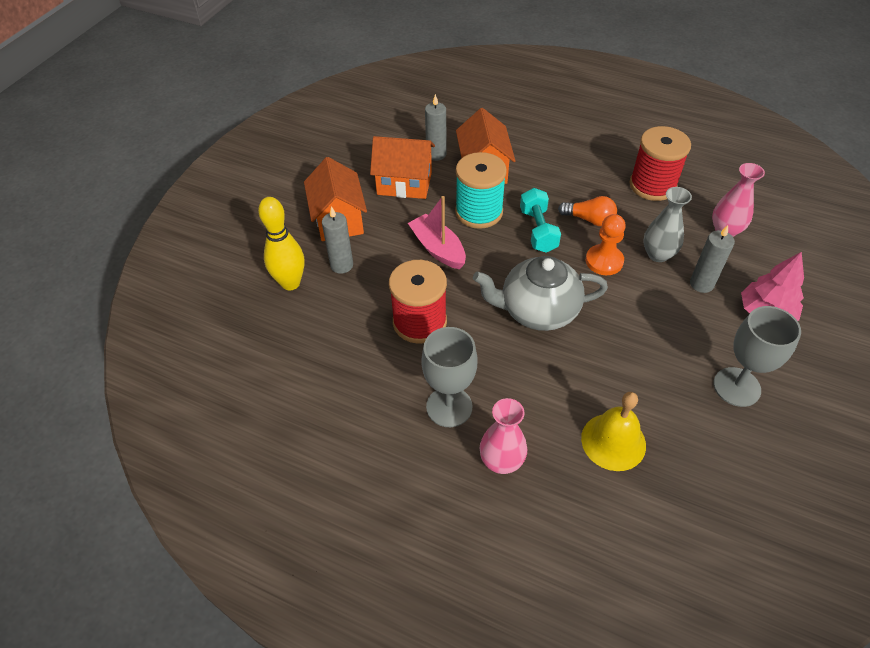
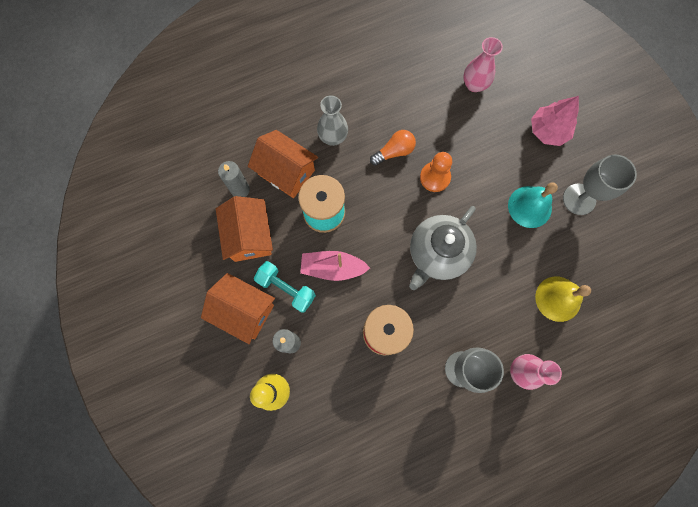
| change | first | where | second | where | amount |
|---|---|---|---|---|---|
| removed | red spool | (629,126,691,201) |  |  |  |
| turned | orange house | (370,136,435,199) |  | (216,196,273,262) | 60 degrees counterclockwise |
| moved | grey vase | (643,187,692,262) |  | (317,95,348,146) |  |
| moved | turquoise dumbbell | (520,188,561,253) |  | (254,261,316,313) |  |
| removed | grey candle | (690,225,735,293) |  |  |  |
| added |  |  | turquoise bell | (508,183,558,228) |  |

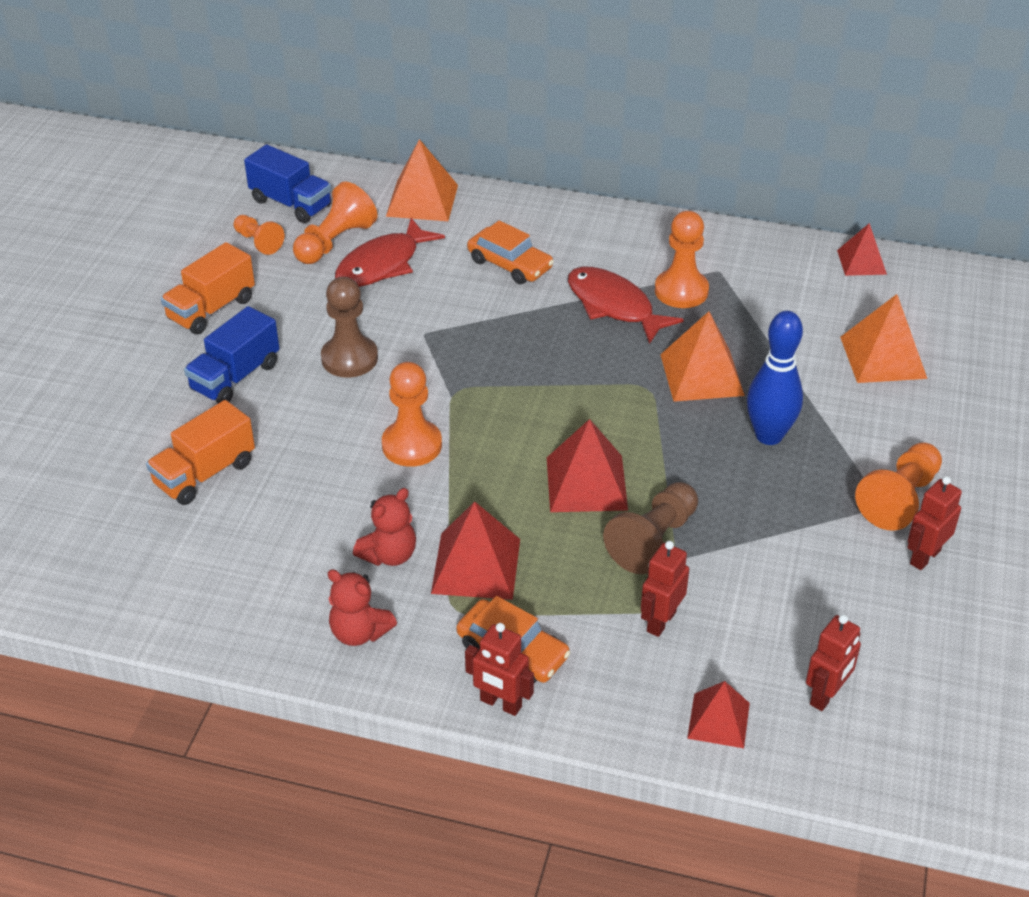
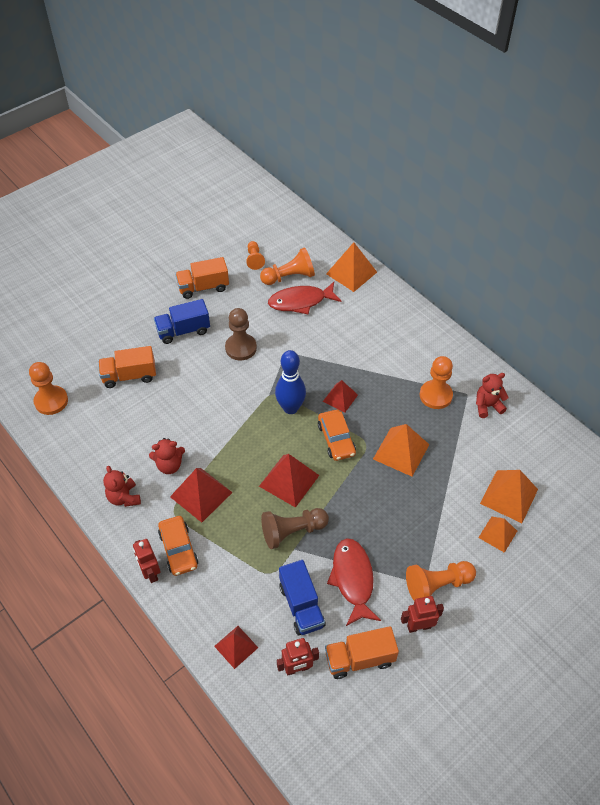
| change | first | where | second | where | amount |
|---|---|---|---|---|---|
| moved | blue truck | (244,144,332,223) |  | (279,560,326,635) |  |
| moved | orange car | (467,220,554,284) |  | (318,410,356,461) |  |
| moved | red pyramid | (837,223,887,276) |  | (323,380,358,413) |  |
| moved | red fish | (568,267,684,344) |  | (327,538,381,626) |  |
| moved | blue bowling pin | (747,311,803,445) |  | (275,350,306,414) |  |
| moved | orange pawn | (382,362,442,467) |  | (29,362,68,415) |  |
| removed | red robot | (641,541,689,637) |  |  |  |
| added |  |  | red teddy bear | (476,373,509,418) |  |
| added |  |  | orange pyramid | (478,516,517,553) |  |
| added |  |  | orange truck | (325,626,399,679) |  |

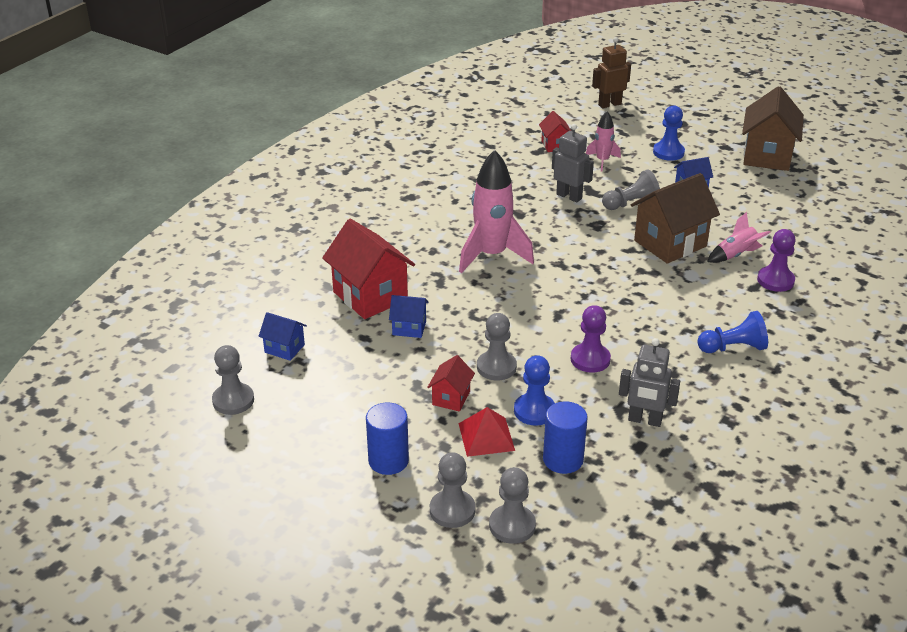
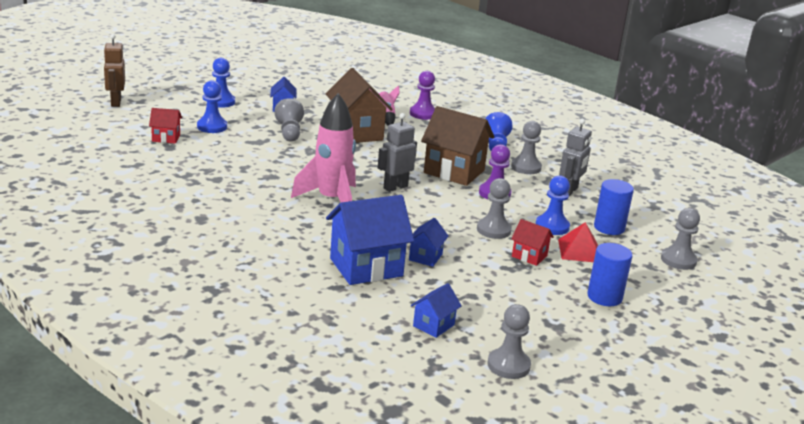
| change | first | where | second | where | amount |
|---|---|---|---|---|---|
| moved | brown house | (742,86,804,171) |  | (421,106,494,186) |  |
| replaced | pink rocket | (586,111,621,172) | blue pawn | (197,80,227,133) |  |
| moved | grey robot | (552,124,594,202) |  | (378,113,417,192) |  |
| recoloured | red house | (322,219,415,319) | blue house | (326,195,414,285) |  |
| moved | grey pawn | (430,452,475,528) |  | (511,121,542,174) |  |

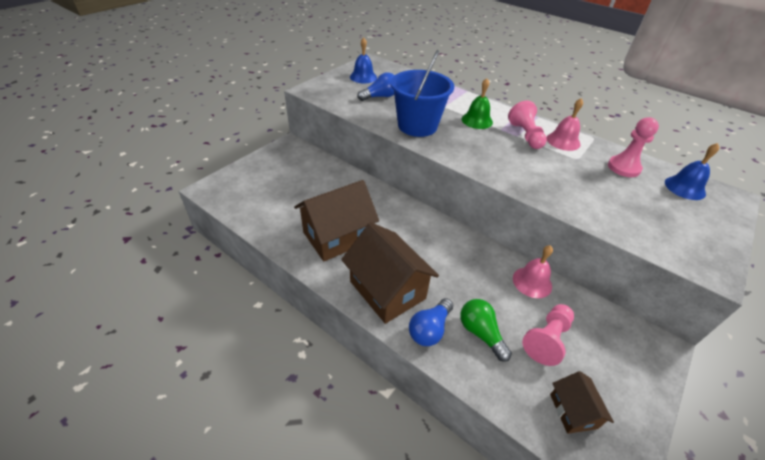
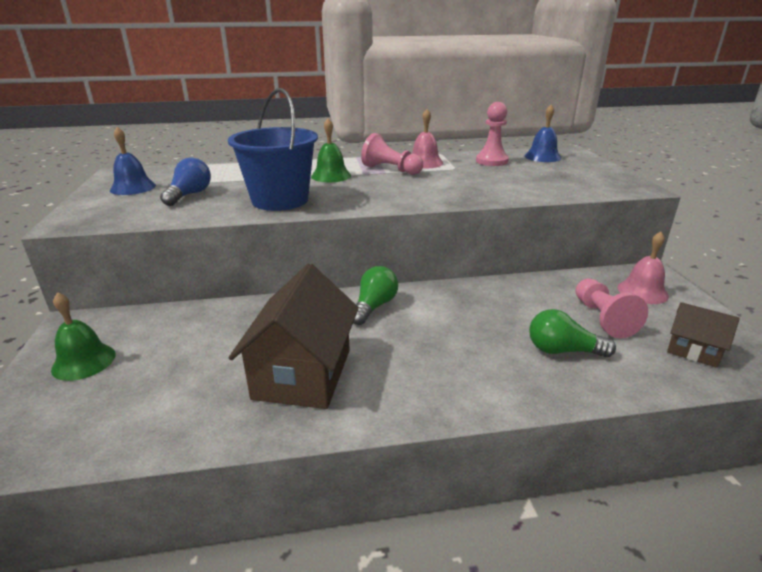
| change | first | where | second | where | amount |
|---|---|---|---|---|---|
| removed | brown house | (341,222,439,324) |  |  |  |
| moved | pink bell | (513,245,553,298) |  | (618,232,669,304) |  |
| removed | blue light bulb | (409,298,453,346) |  |  |  |
| added |  |  | green light bulb | (353,266,398,325) |  |
| added |  |  | green bell | (51,292,116,381) |  |

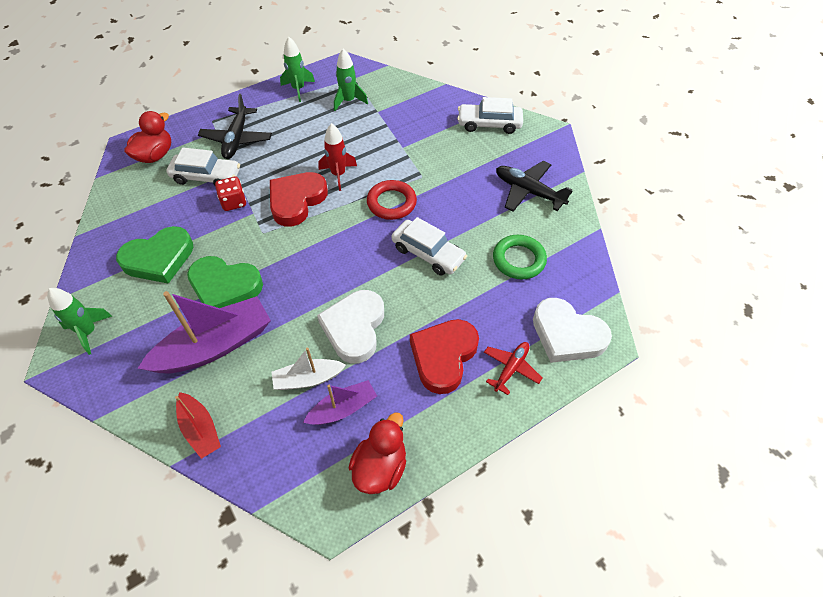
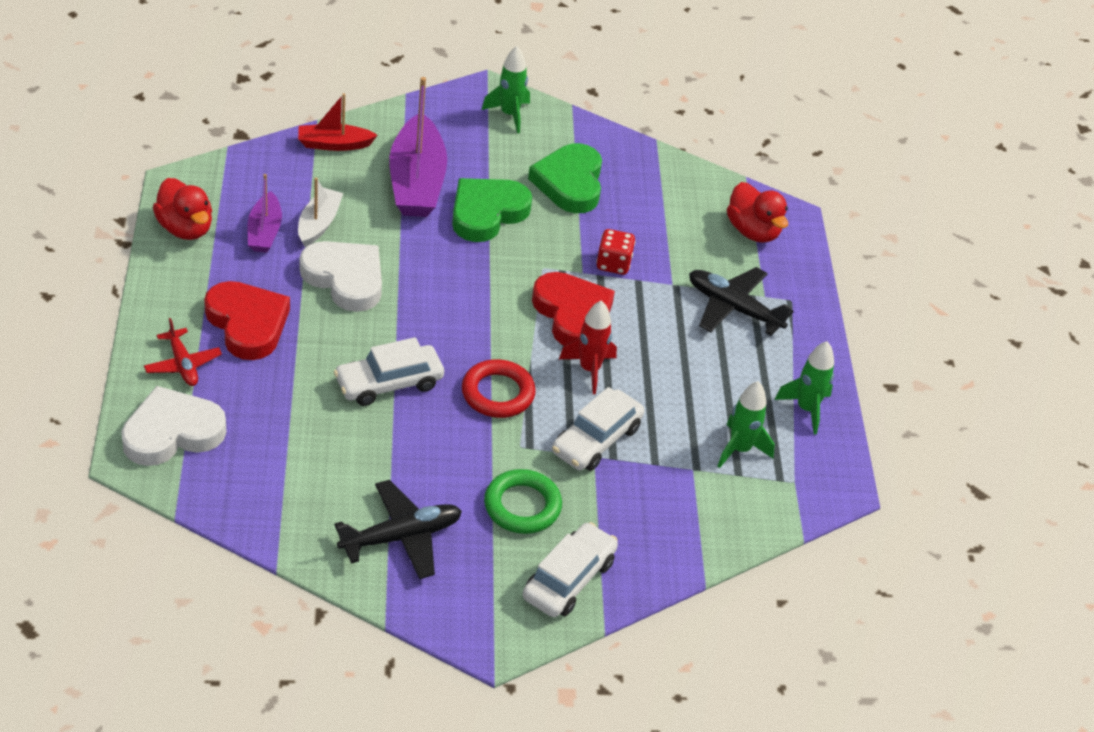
| change | first | where | second | where | amount |
|---|---|---|---|---|---|
| moved | white car | (166,148,240,186) |  | (552,387,644,471) |  |
| moved | green ring | (493,235,547,279) |  | (484,469,562,534) |  |

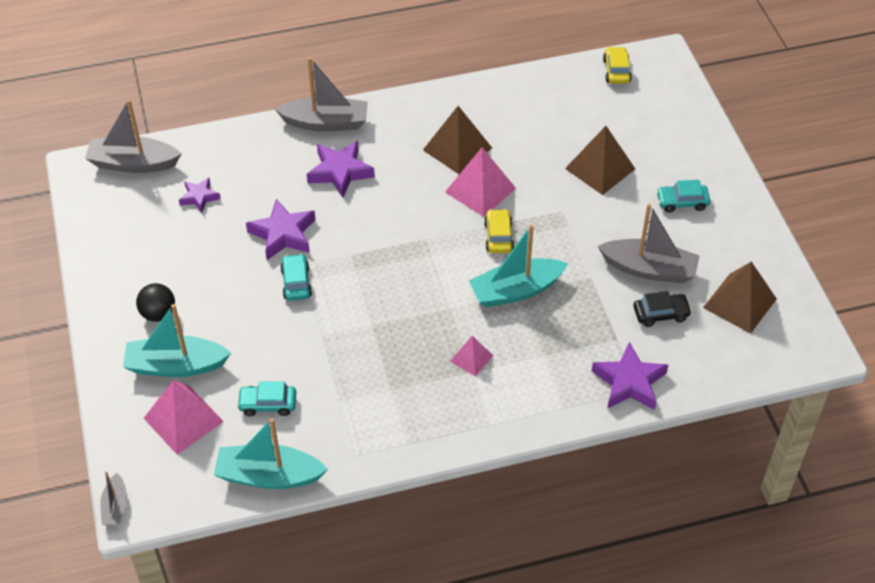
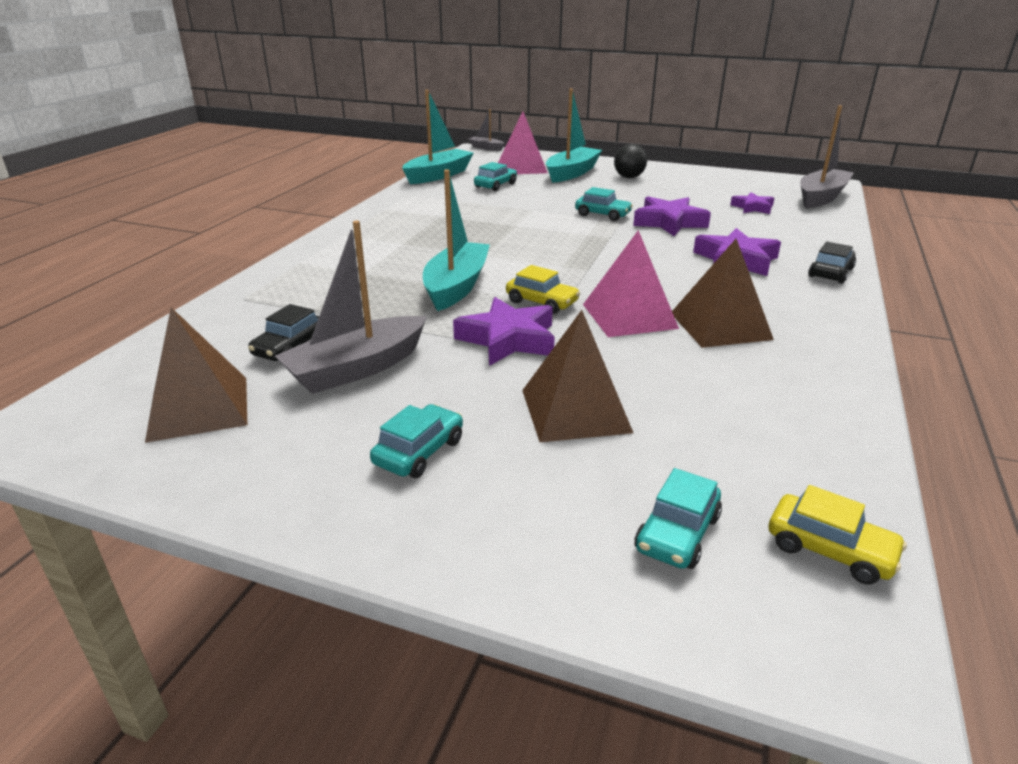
| change | first | where | second | where | amount |
|---|---|---|---|---|---|
| replaced | grey boat | (275,57,368,132) | black car | (808,242,856,284) |  |
| removed | pink pyramid | (450,336,493,377) |  |  |  |
| moved | purple star | (592,342,668,410) |  | (453,297,555,366) |  |
| added |  |  | turquoise car | (635,468,722,569) |  |

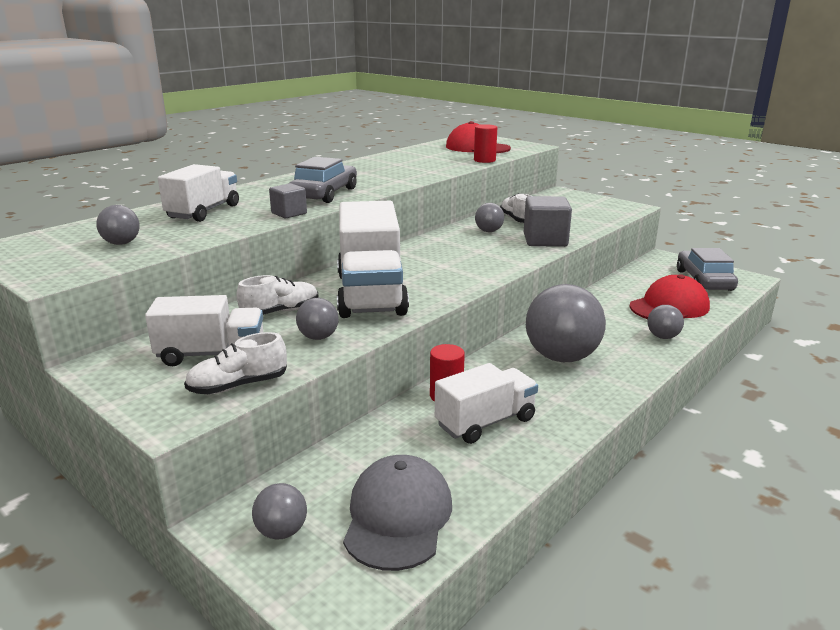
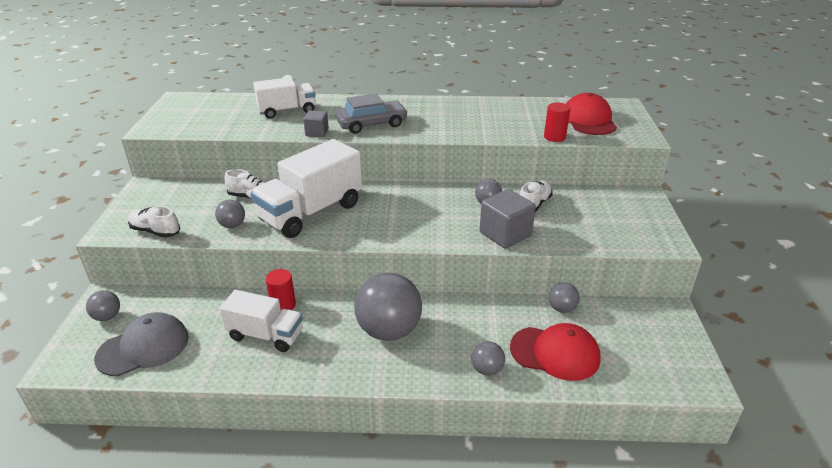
| change | first | where | second | where | amount |
|---|---|---|---|---|---|
| moved | grey ball | (96,205,140,245) |  | (549,283,580,313) |  |
| removed | grey car | (677,248,738,291) |  |  |  |
| removed | white truck | (145,295,263,366) |  |  |  |

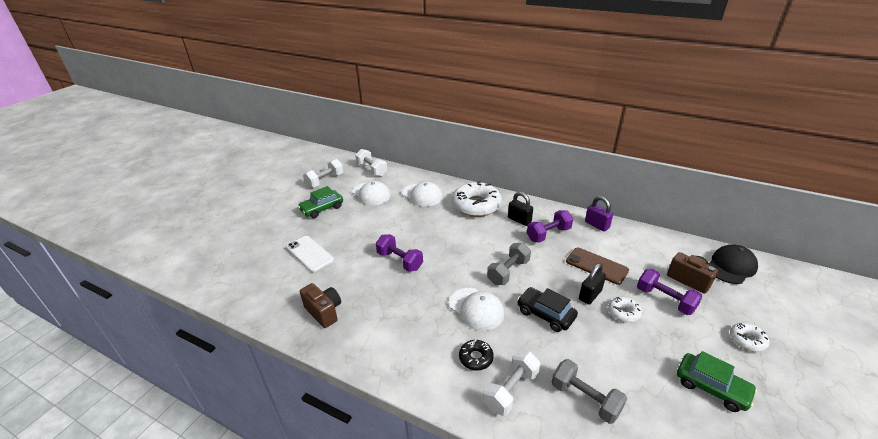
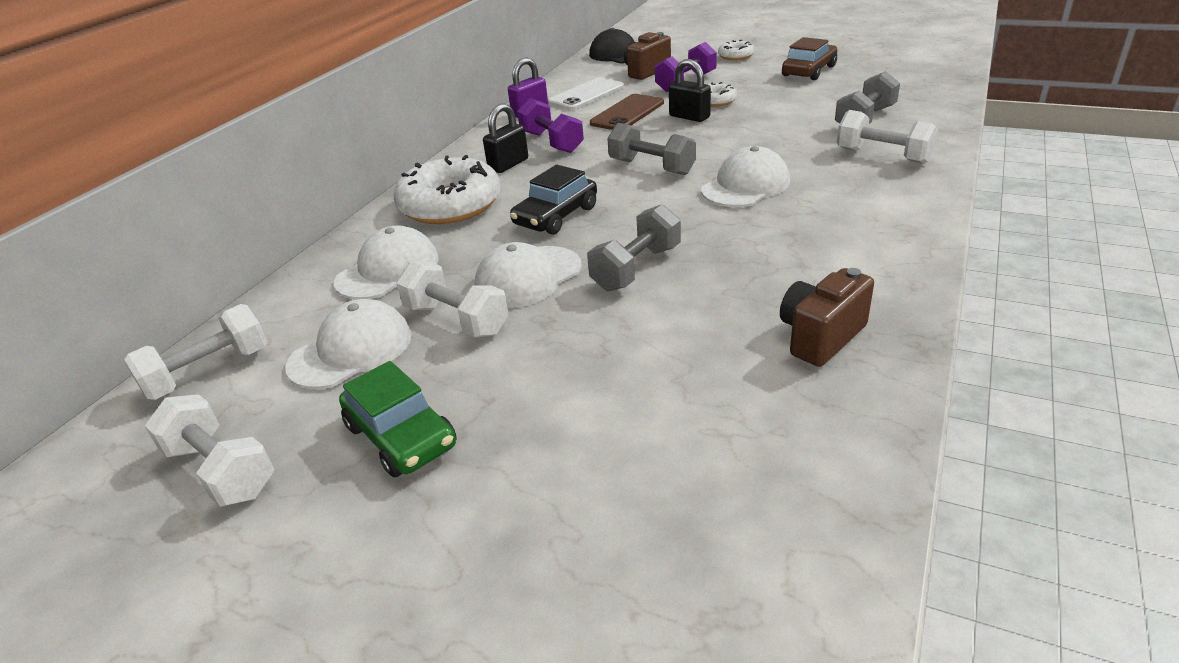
| change | first | where | second | where | amount |
|---|---|---|---|---|---|
| recoloured | purple dumbbell | (376,234,423,272) | grey dumbbell | (587,204,681,292) |  |
| moved | white phone | (286,236,334,272) |  | (548,77,624,110) |  |
| moved | black car | (517,287,578,332) |  | (510,165,597,235) |  |
| removed | black donut | (459,340,494,371) |  |  |  |
| recoloured | green car | (677,351,757,412) | brown car | (782,37,837,80) |  |
| added |  |  | white cap | (475,242,582,308) |  |
| added |  |  | white dumbbell | (396,261,509,337) |  |

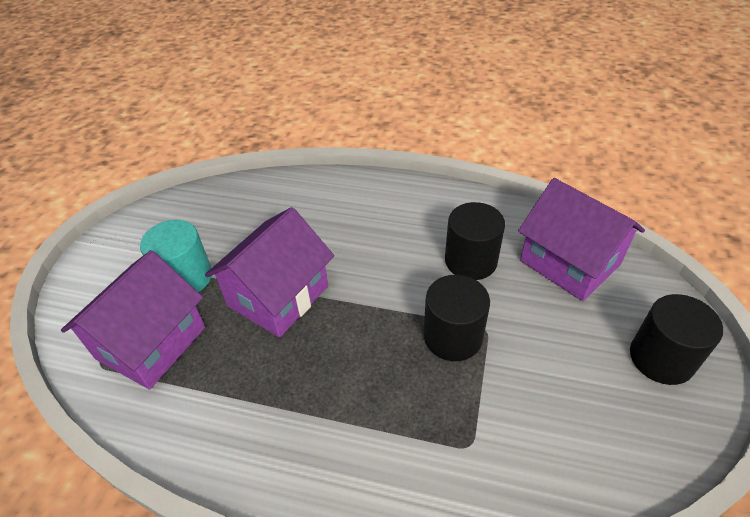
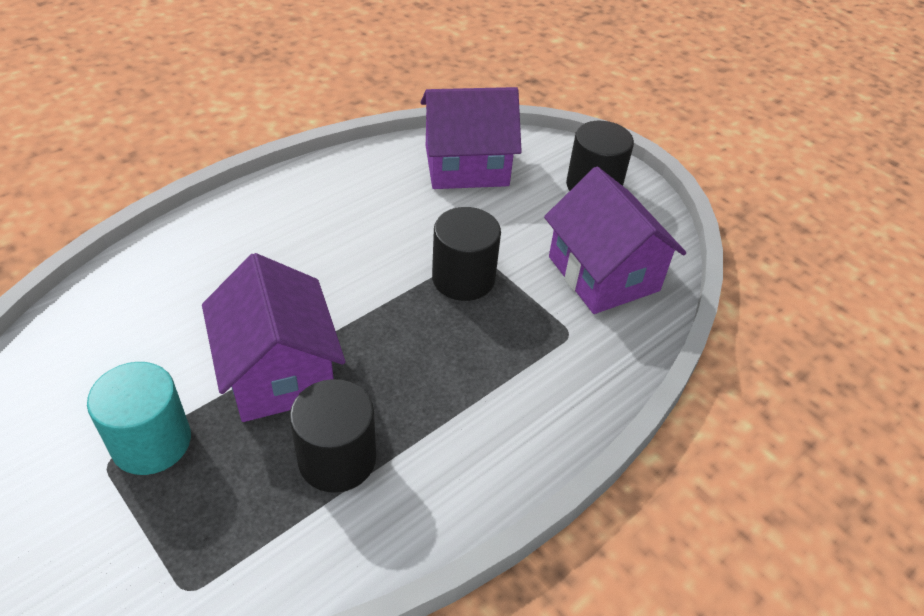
| change | first | where | second | where | amount |
|---|---|---|---|---|---|
| moved | black cylinder | (445,202,505,280) |  | (289,379,376,493) |  |
| moved | purple house | (61,250,205,390) |  | (544,167,686,314) |  |

